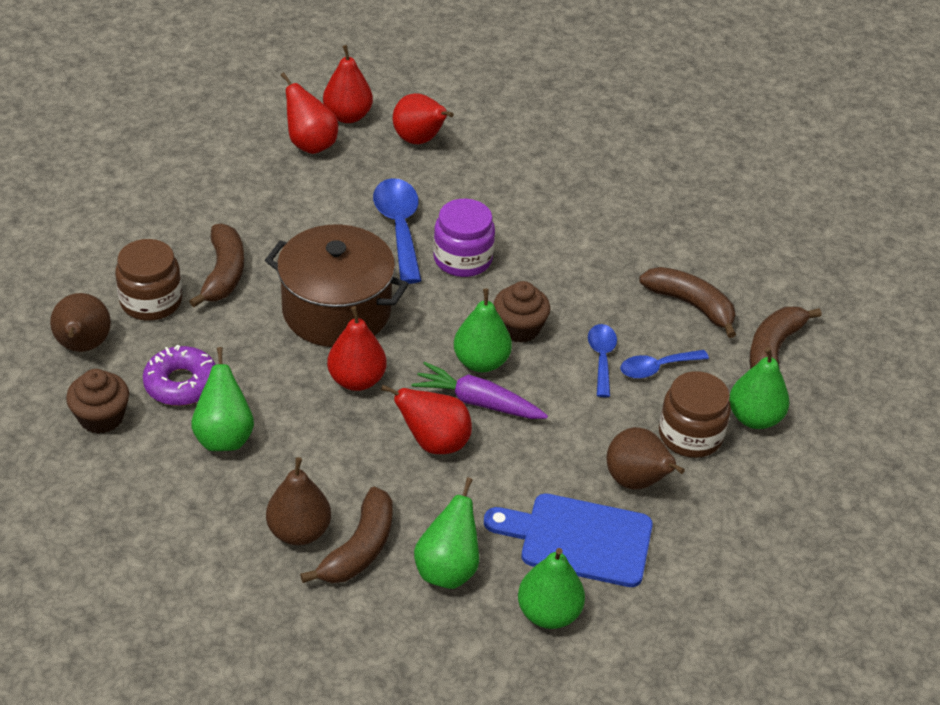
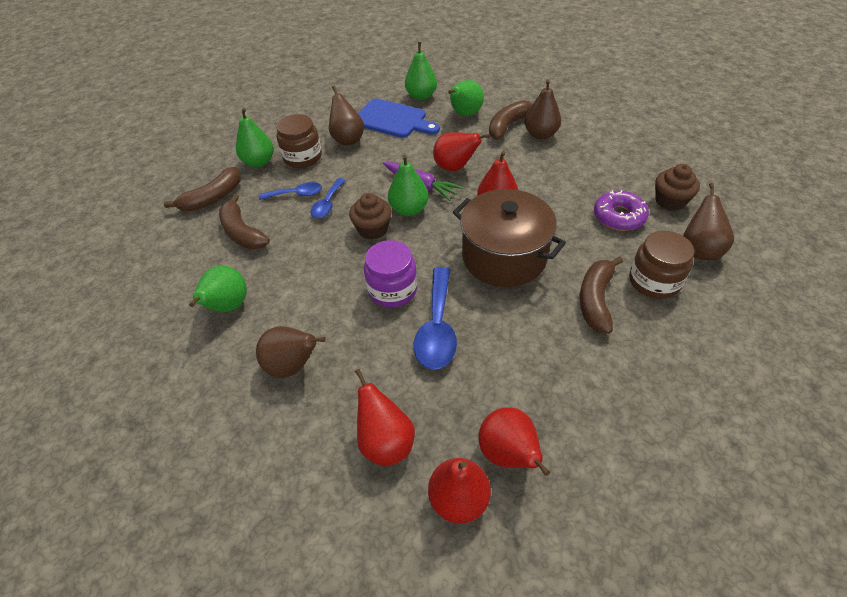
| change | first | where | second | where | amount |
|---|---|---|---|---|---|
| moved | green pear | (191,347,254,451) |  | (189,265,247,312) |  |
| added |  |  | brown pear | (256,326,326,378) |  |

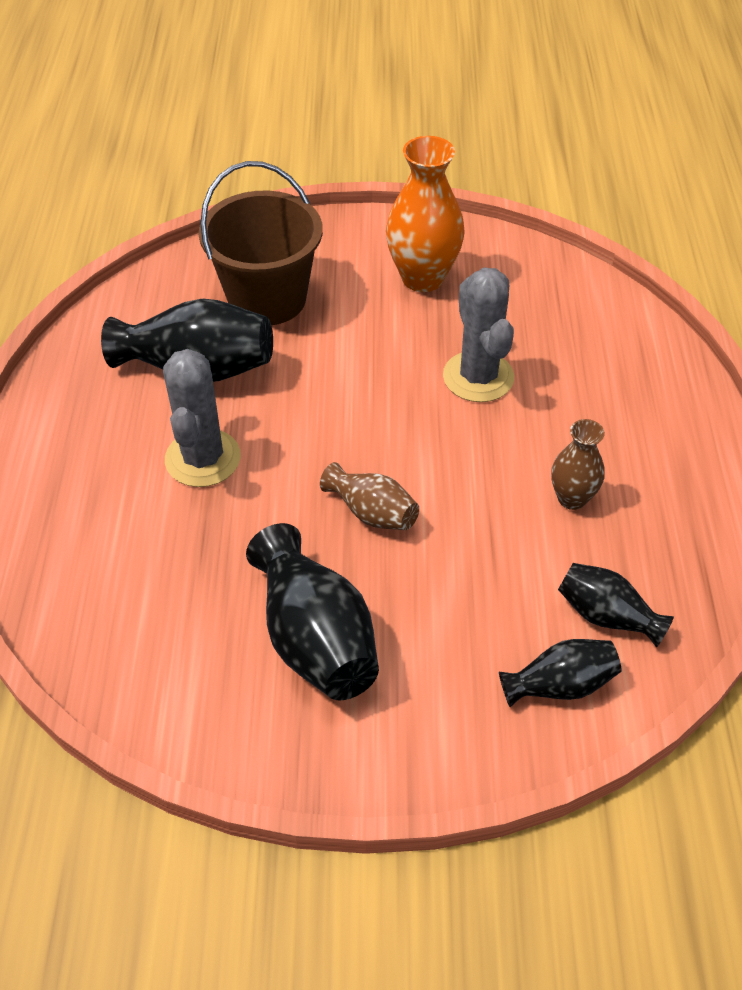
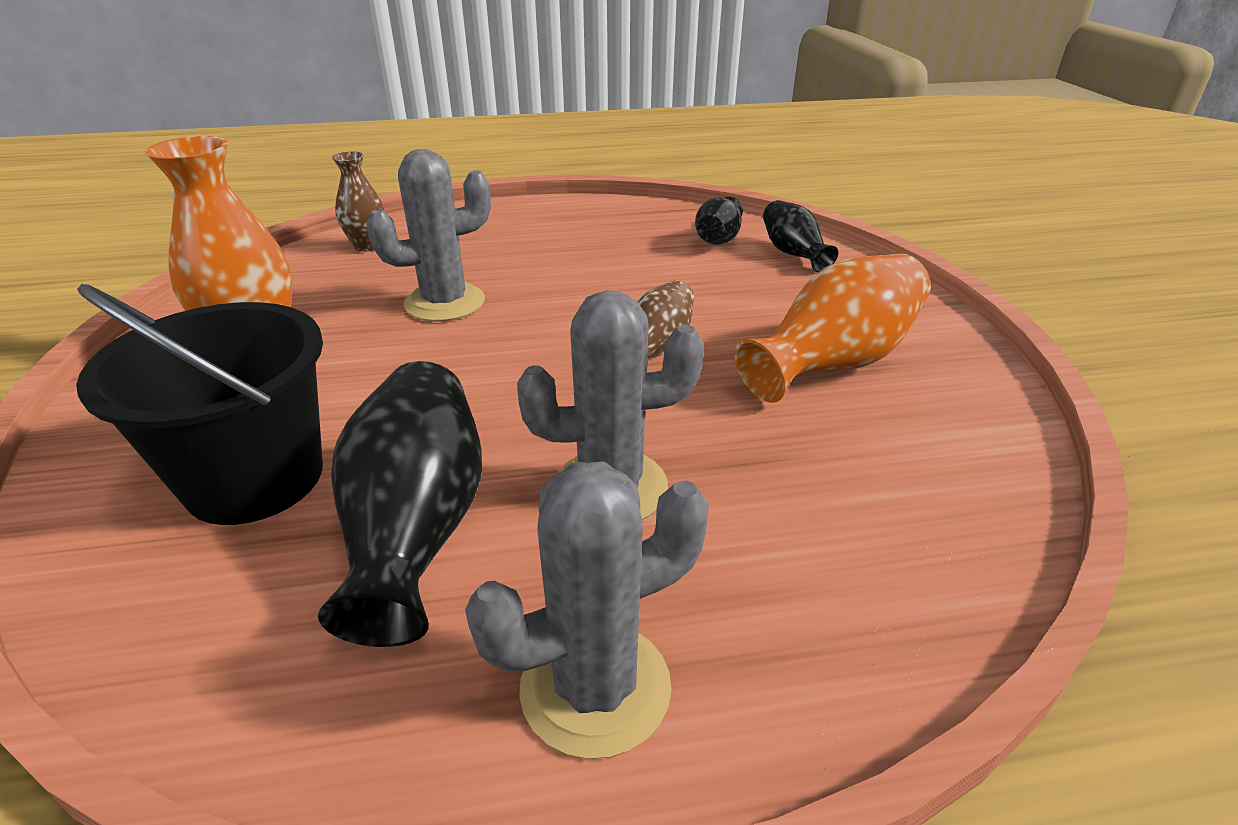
| change | first | where | second | where | amount |
|---|---|---|---|---|---|
| recoloured | brown bucket | (199,161,323,325) | black bucket | (76,284,323,525) |  |
| moved | brown vase | (551,419,605,510) |  | (332,152,385,252) |  |
| recoloured | black vase | (246,523,379,700) | orange vase | (735,253,931,403) |  |
| added |  |  | grey cactus | (465,461,709,759) |  |

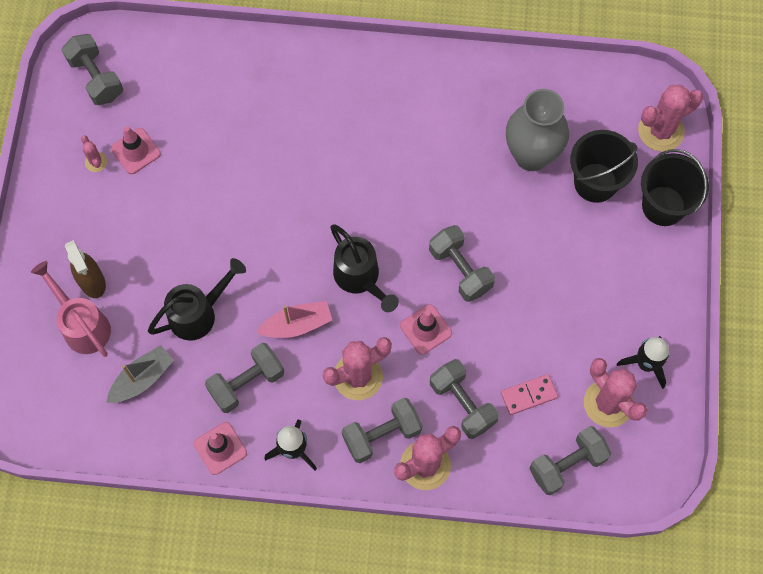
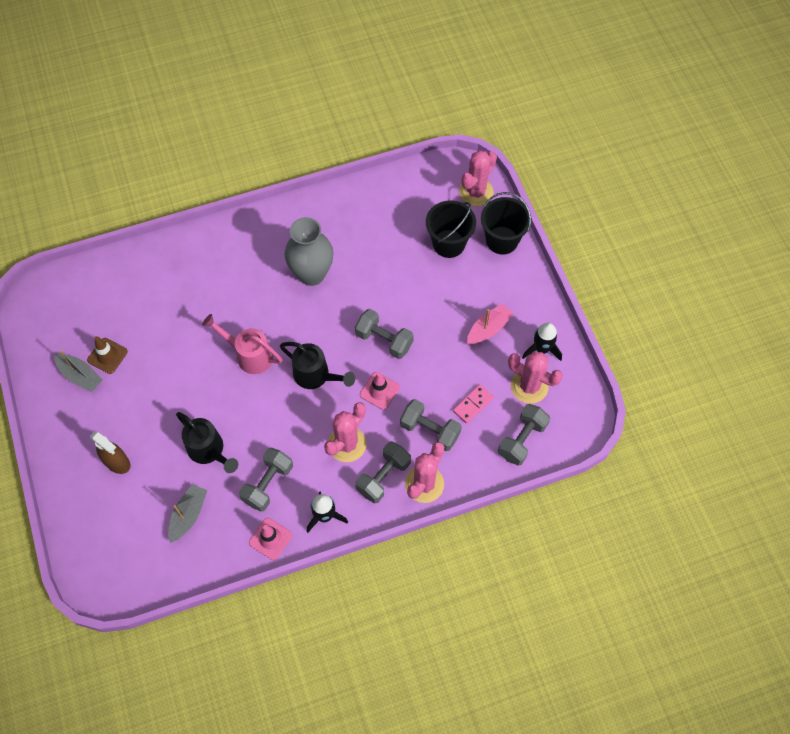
| change | first | where | second | where | amount |
|---|---|---|---|---|---|
| removed | grey dumbbell | (62,34,123,105) |  |  |  |
| moved | grey vase | (506,89,569,171) |  | (285,217,333,286) |  |
| recoloured | pink traffic cone | (111,126,161,174) | brown traffic cone | (87,336,128,374) |  |
| replaced | pink cactus | (81,135,107,172) | grey boat | (54,351,102,392) |  |
| turned | black watering can | (148,258,246,341) |  | (176,412,238,473) | 105 degrees clockwise |
| moved | pink watering can | (31,261,111,357) |  | (202,314,282,374) |  |
| moved | pink boat | (256,301,332,338) |  | (467,303,513,345) |  |

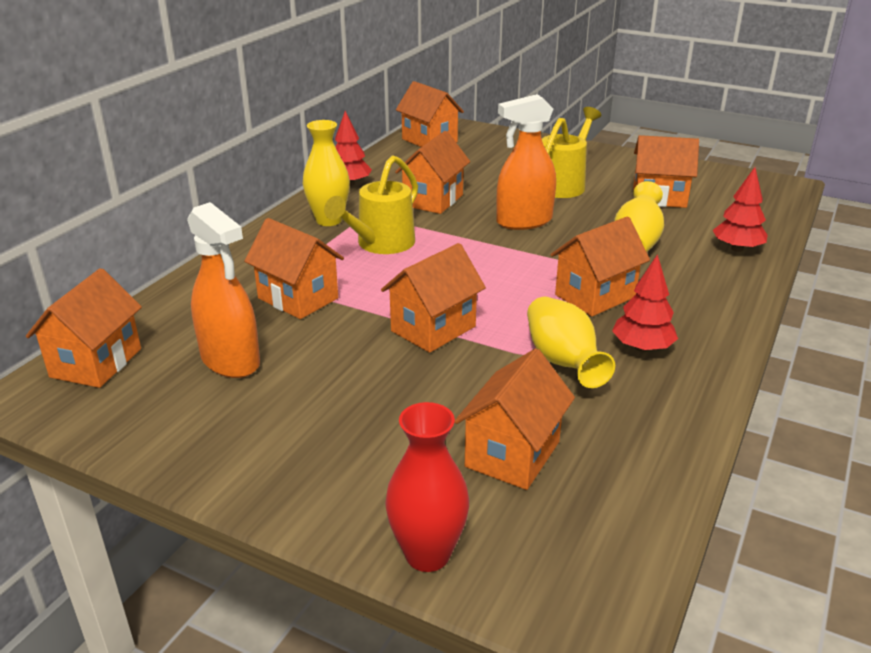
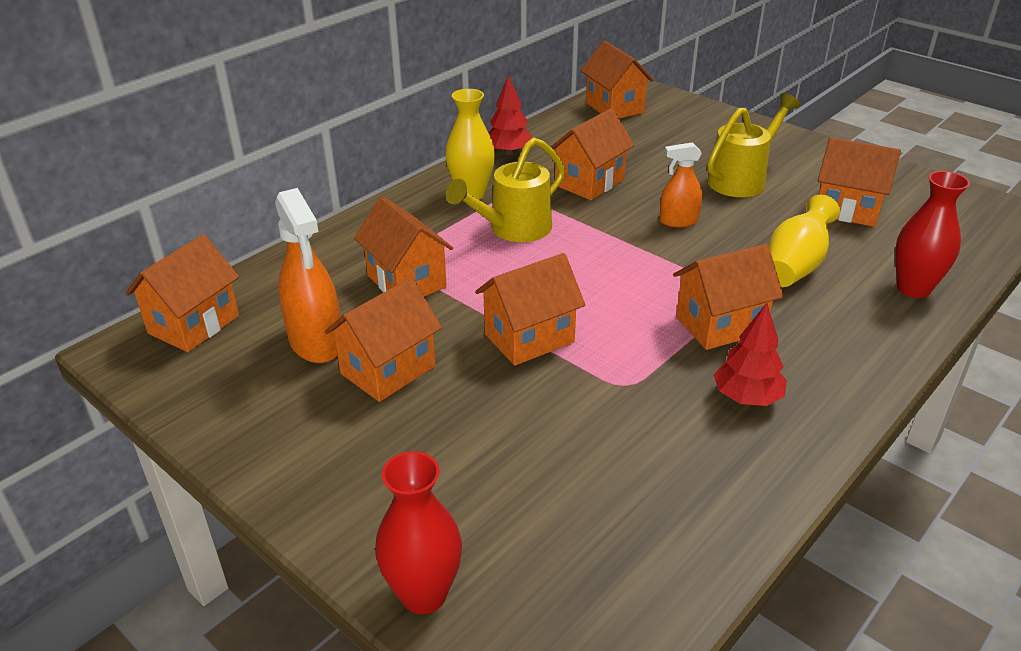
| change | first | where | second | where | amount |
|---|---|---|---|---|---|
| resized | orange spray bottle | (496,94,556,230) |  | (659,142,702,227) | x0.60 |
| replaced | red tree | (713,167,768,252) | red vase | (895,171,970,298) |  |
| removed | yellow vase | (527,297,615,388) |  |  |  |
| moved | orange house | (455,348,575,490) |  | (324,278,442,402) |  |

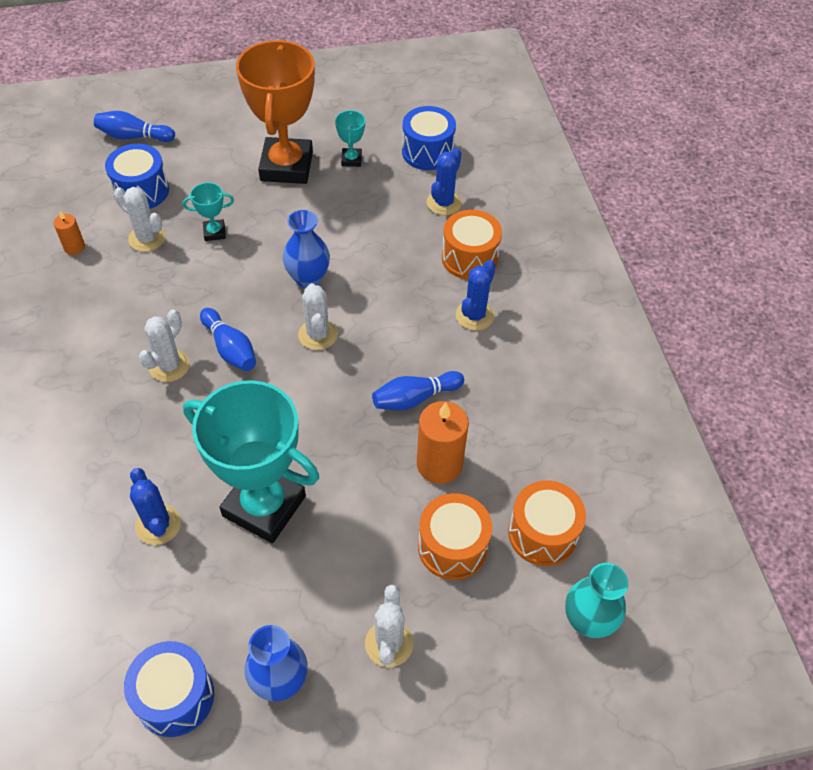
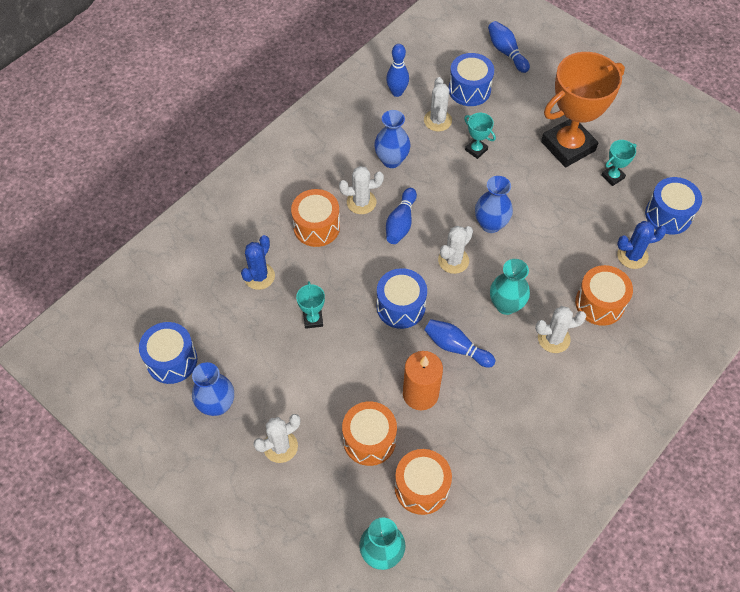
| change | first | where | second | where | amount |
|---|---|---|---|---|---|
| replaced | orange candle | (53,211,85,255) | blue bowling pin | (386,44,409,97) |  |
| recoloured | blue cactus | (456,260,496,331) | white cactus | (535,306,587,353) |  |
| resized | turquoise trophy | (183,380,319,543) |  | (296,281,325,329) | x0.42 |
| added |  |  | blue vase | (374,110,411,168) |  |
| added |  |  | orange drum | (291,189,340,247) |  |
| added |  |  | turquoise vase | (490,259,530,315) |  |
| added |  |  | blue drum | (377,268,427,329) |  |

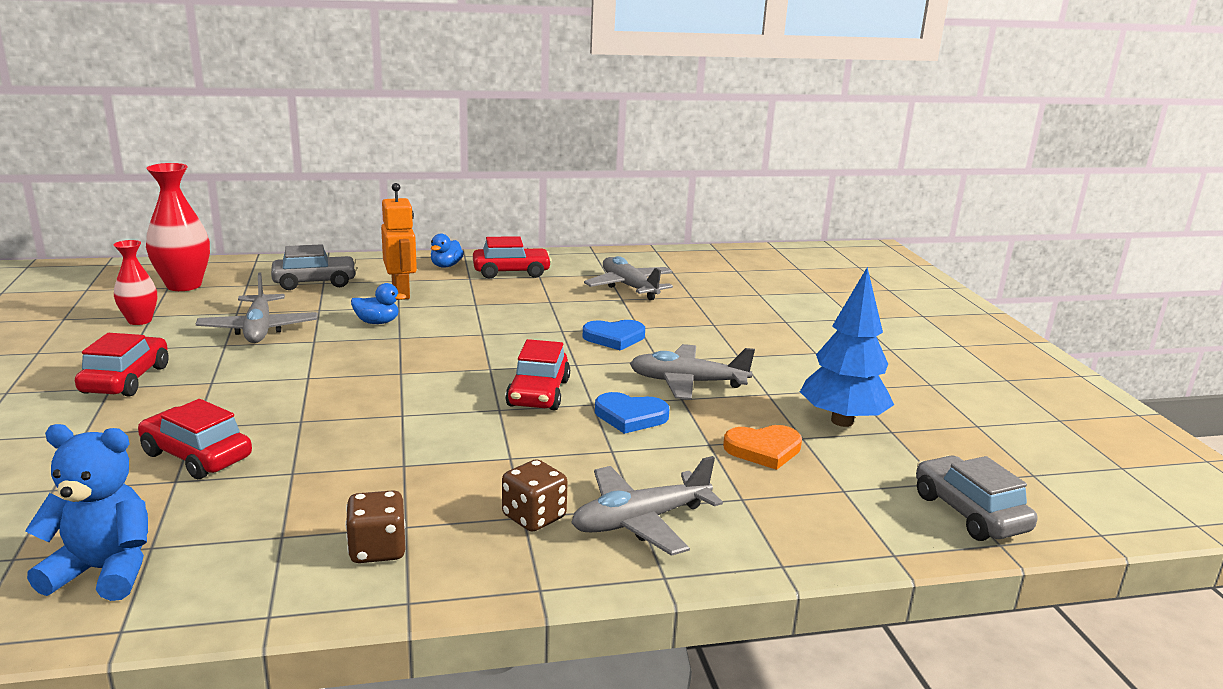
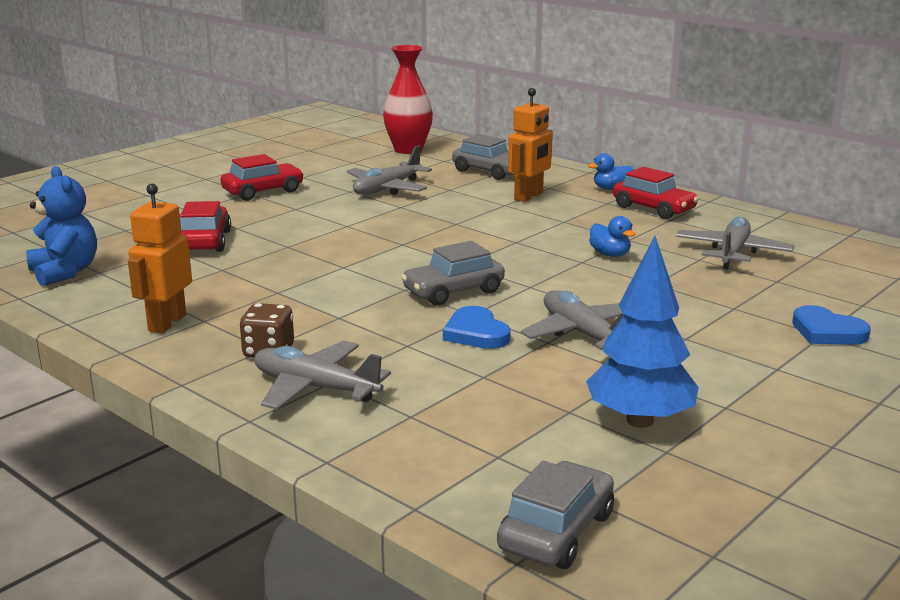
| change | first | where | second | where | amount |
|---|---|---|---|---|---|
| removed | red vase | (114,240,157,325) |  |  |  |
| moved | blue duck | (351,283,406,324) |  | (589,216,636,257) |  |
| moved | blue heart | (582,320,645,351) |  | (792,305,871,345) |  |
| recoloured | red car | (505,339,570,410) | grey car | (401,241,505,306) |  |
| removed | orange heart | (723,425,802,470) |  |  |  |
| replaced | brown dice | (345,490,406,563) | orange robot | (128,184,192,333) |  |

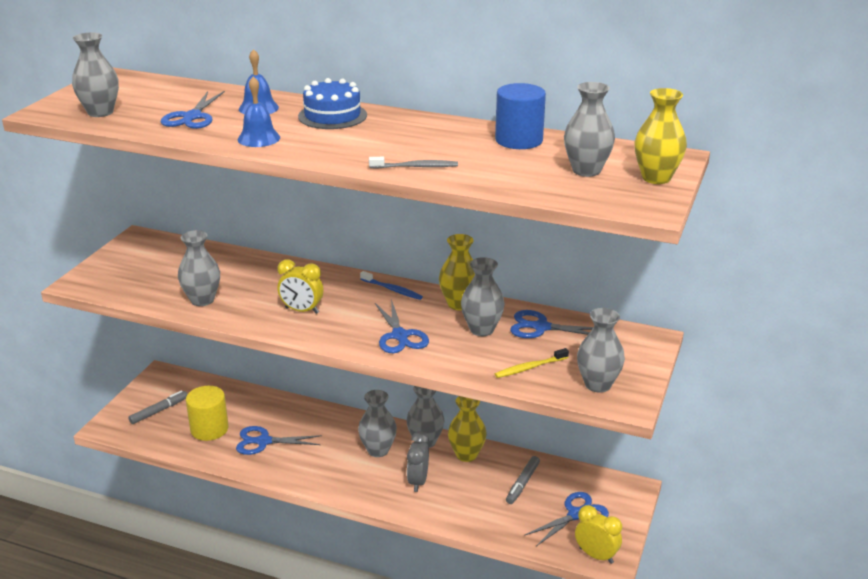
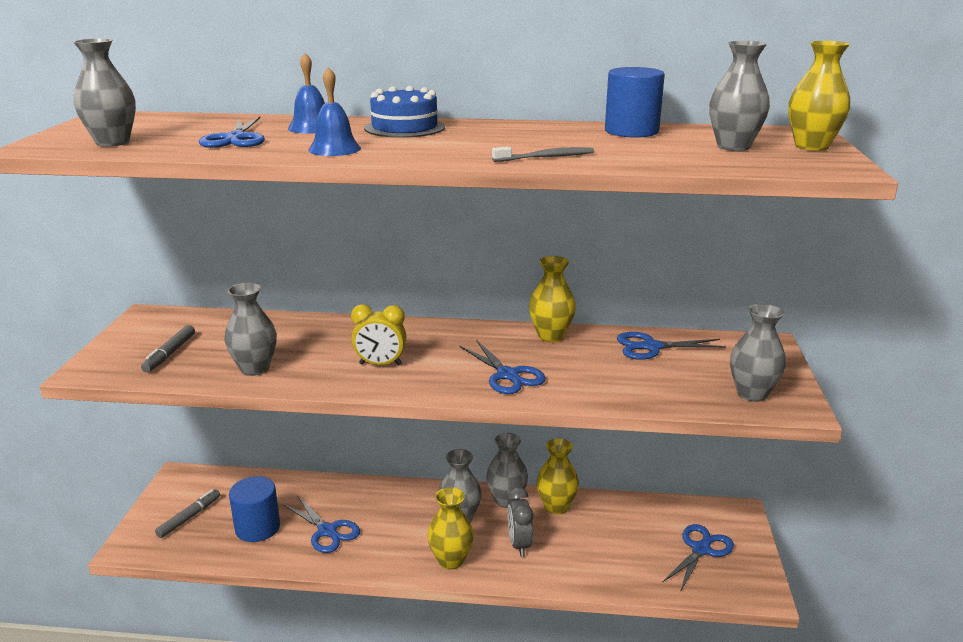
| change | first | where | second | where | amount |
|---|---|---|---|---|---|
| removed | grey vase | (461,257,505,336) |  |  |  |
| removed | blue toothbrush | (360,271,423,300) |  |  |  |
| removed | yellow toothbrush | (495,348,569,378) |  |  |  |
| recoloured | yellow cylinder | (186,386,229,441) | blue cylinder | (229,476,280,542) |  |
| turned | blue scissors | (236,426,322,455) |  | (283,495,360,553) | 120 degrees counterclockwise |
| moved | grey marker | (506,456,540,504) |  | (141,325,195,372) |  |
| removed | yellow clock | (575,505,622,564) |  |  |  |
| added |  |  | yellow vase | (427,487,474,570) |  |

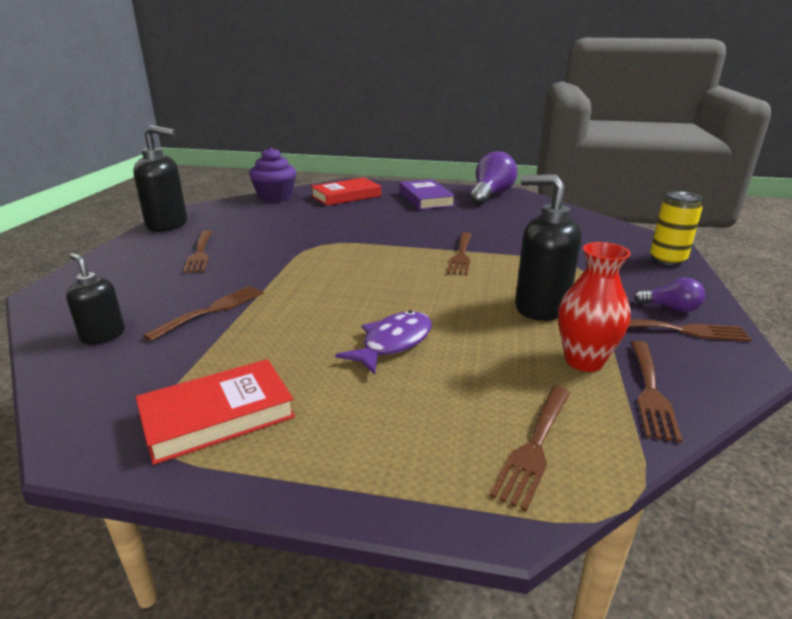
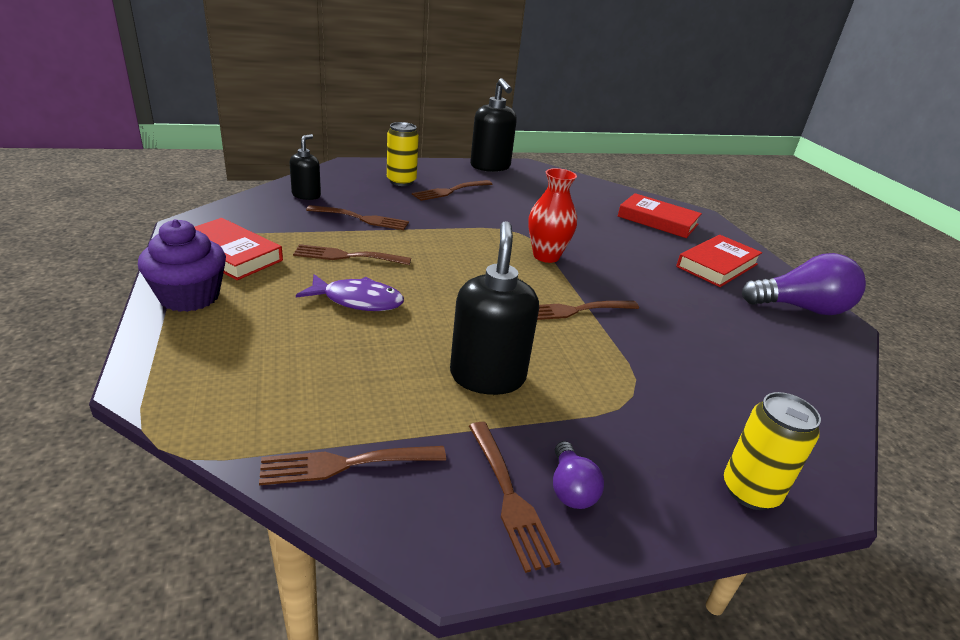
| change | first | where | second | where | amount |
|---|---|---|---|---|---|
| moved | purple cupcake | (249,147,296,202) |  | (138,219,226,312) |  |
| recoloured | purple book | (399,179,455,210) | red book | (676,235,762,287) |  |
| moved | red vase | (558,242,631,372) |  | (528,168,577,263) |  |
| moved | brown fork | (489,386,571,512) |  | (293,244,411,265) |  |
| added |  |  | yellow can | (387,122,419,186) |  |

